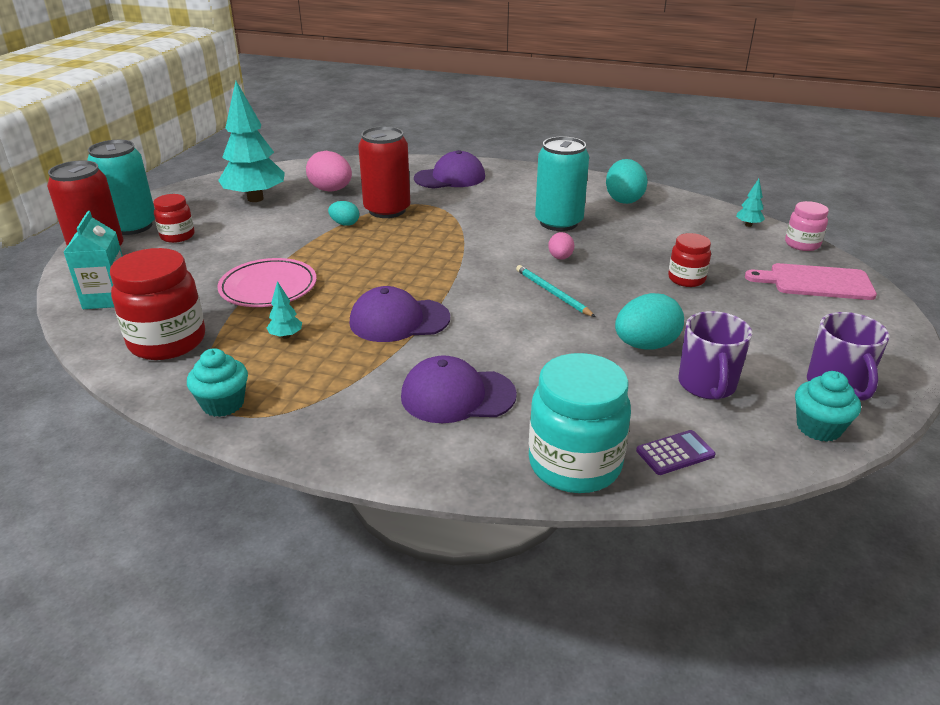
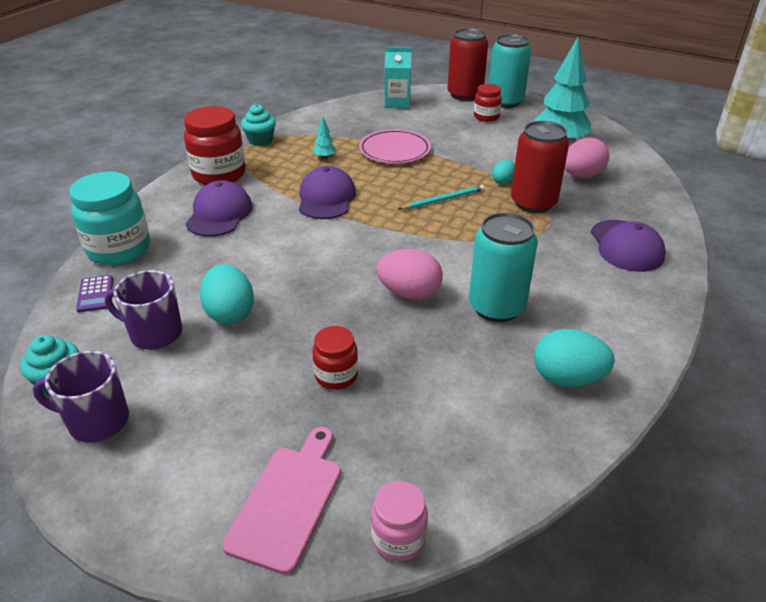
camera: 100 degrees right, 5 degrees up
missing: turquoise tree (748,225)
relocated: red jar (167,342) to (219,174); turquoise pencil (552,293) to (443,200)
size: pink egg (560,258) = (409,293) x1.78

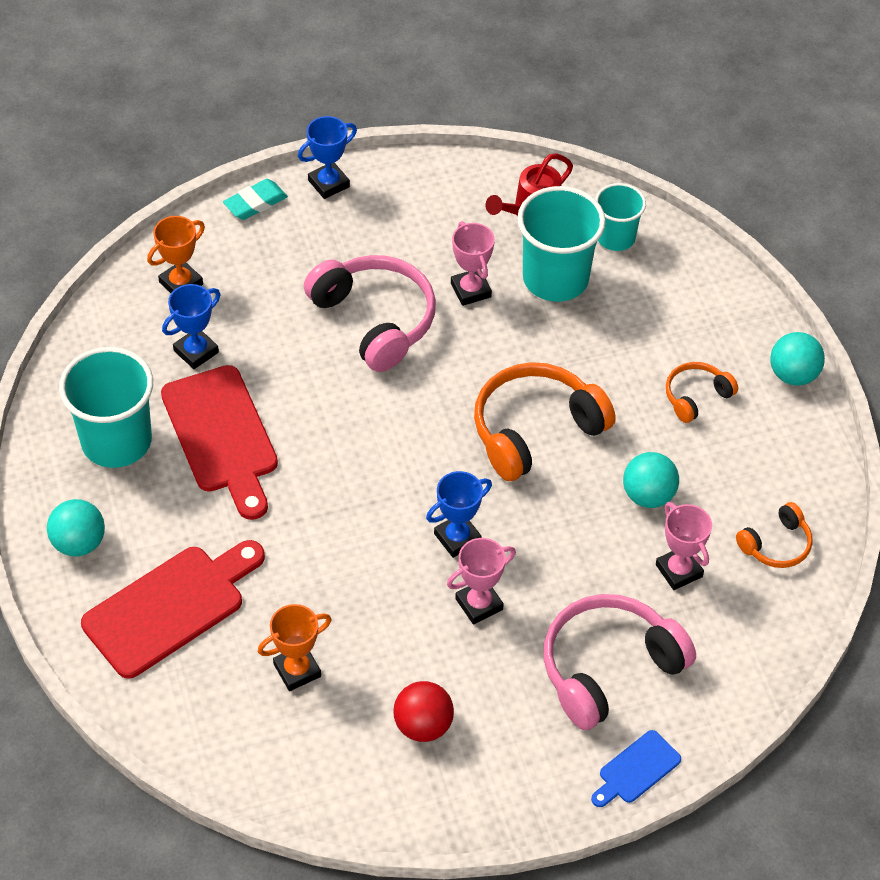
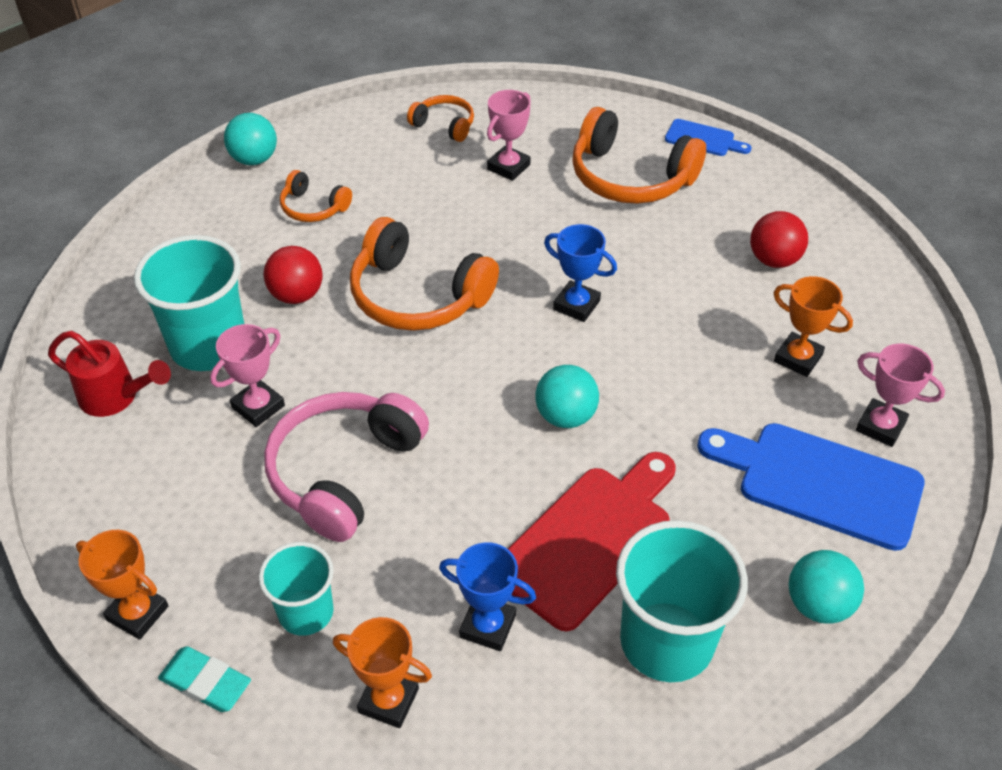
camera: 115 degrees left, 5 degrees down
appeared: red ball (297,295)
relocated: turquoise cup (615,237) to (306,612); turquoise ball (648,495) to (565,416); pink trophy (479,604) to (880,426)
colour: blue trophy (328,183) to orange trophy (137,613); red cutting board (170,607) to blue cutting board (820,483); pink headphones (608,668) to orange headphones (630,177)

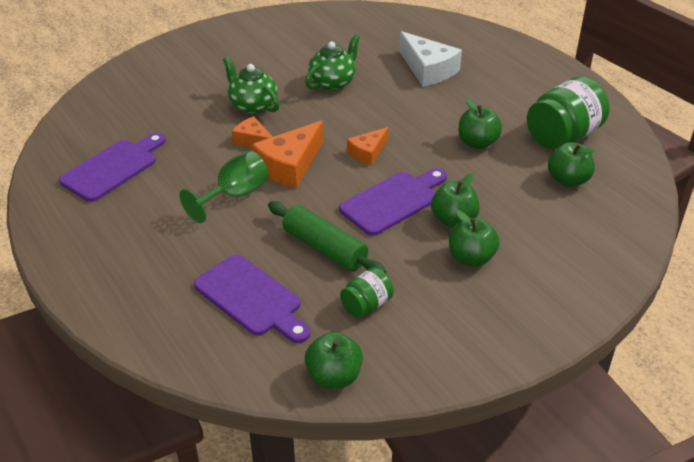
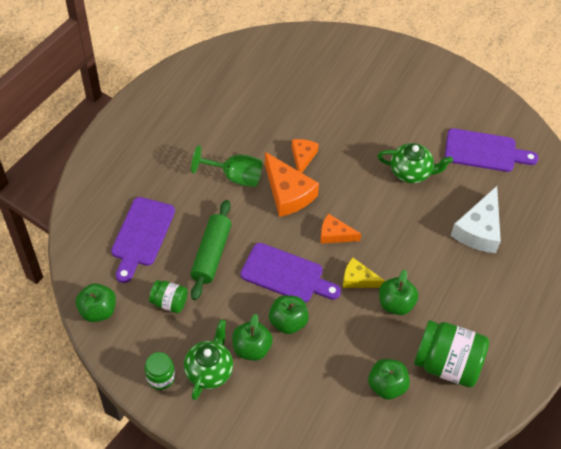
camera: 60 degrees right, 15 degrees up
appeared: yellow cheese (358,279); green jar (160,377)
relocated: green teapot (253,106) to (209,370); purple cutting board (113,168) to (484,151)
spun: orange cheese (290,165) = (288,193) 135 degrees counterclockwise

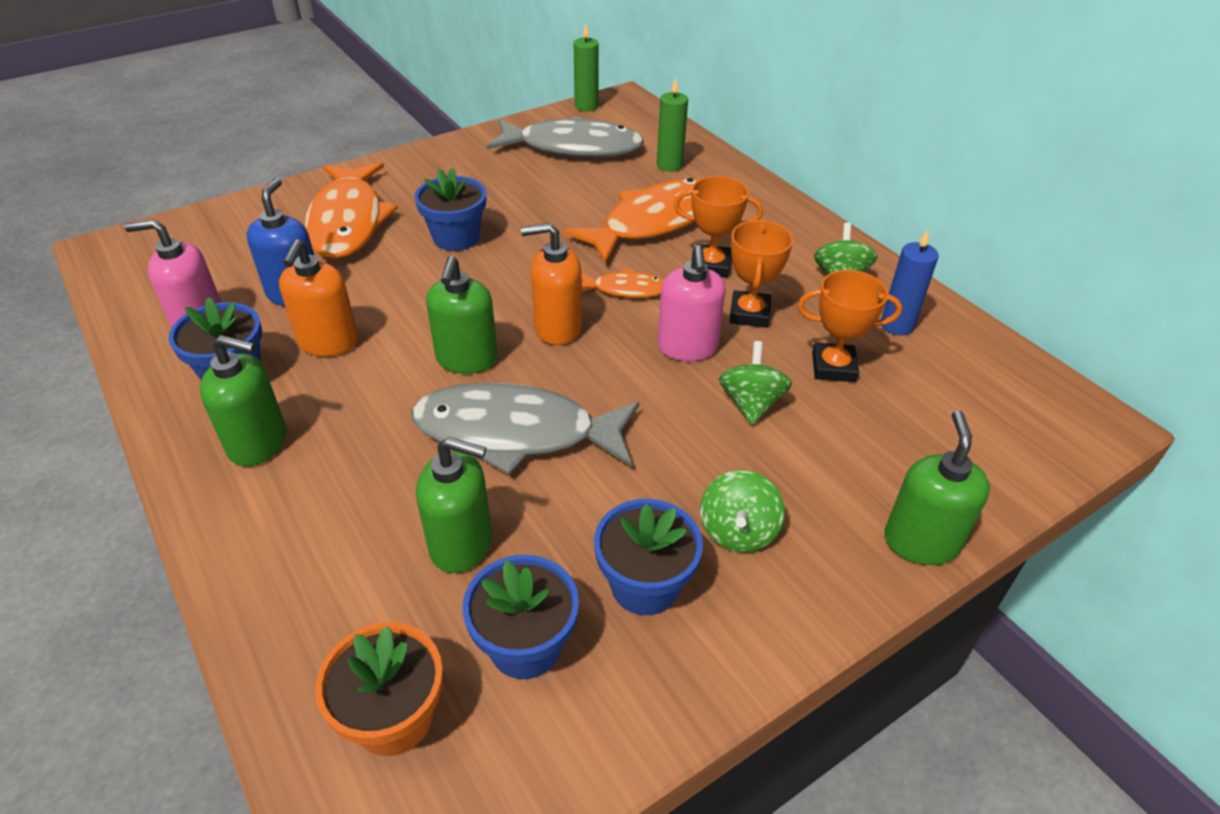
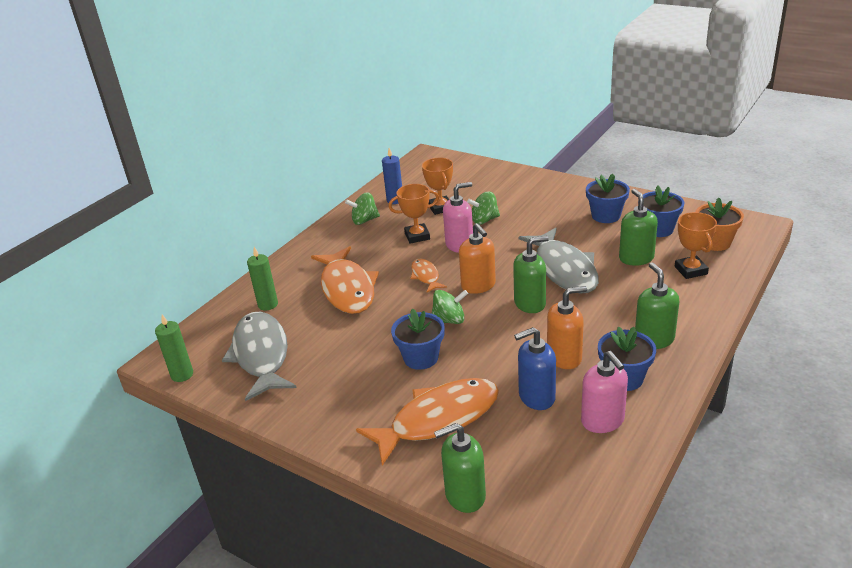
camera: 110 degrees left, 10 degrees down
relocated: orange trophy (711,266) to (691,270); green soap dispenser (920,541) to (465,495); green spinning top (738,531) to (449,320)
spun: orange fish (654,222) = (347,288) 135 degrees counterclockwise

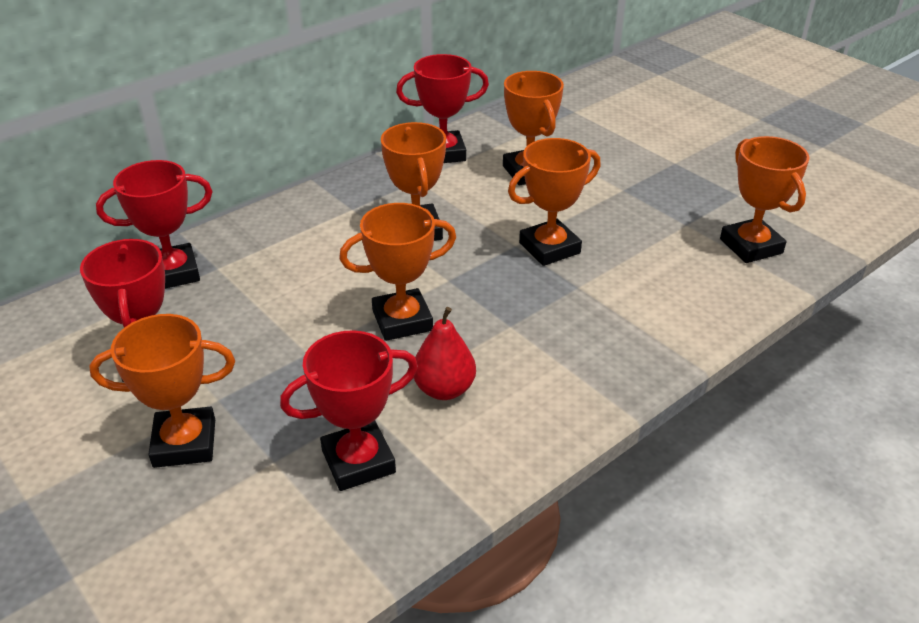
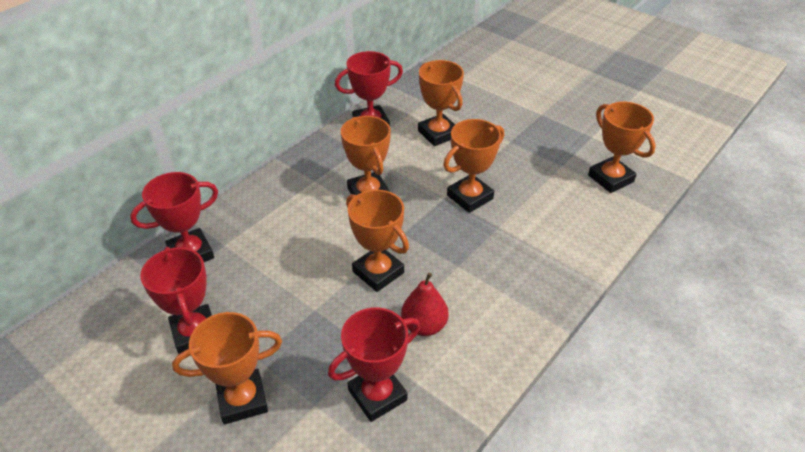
camera: 10 degrees left, 5 degrees up
spun: orange trophy (402,320) = (378,272) 75 degrees clockwise

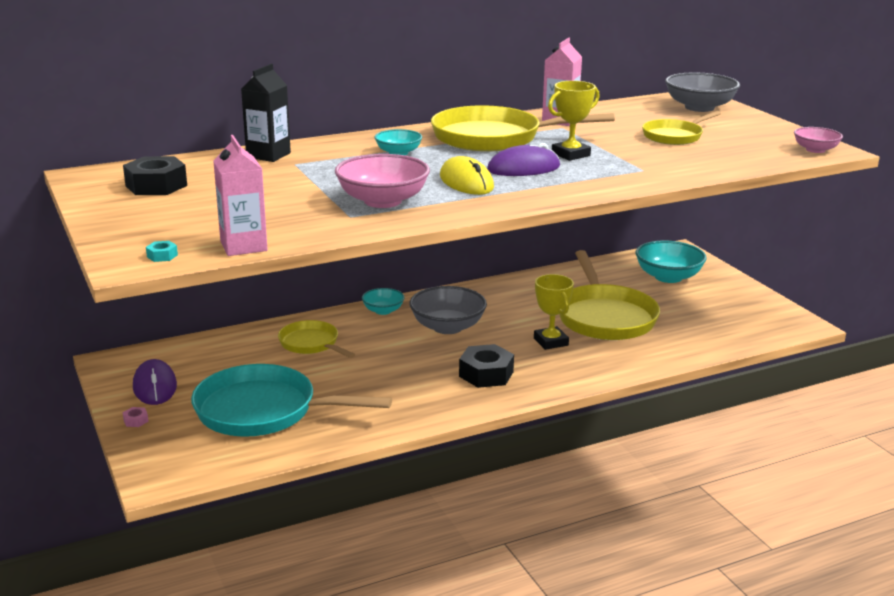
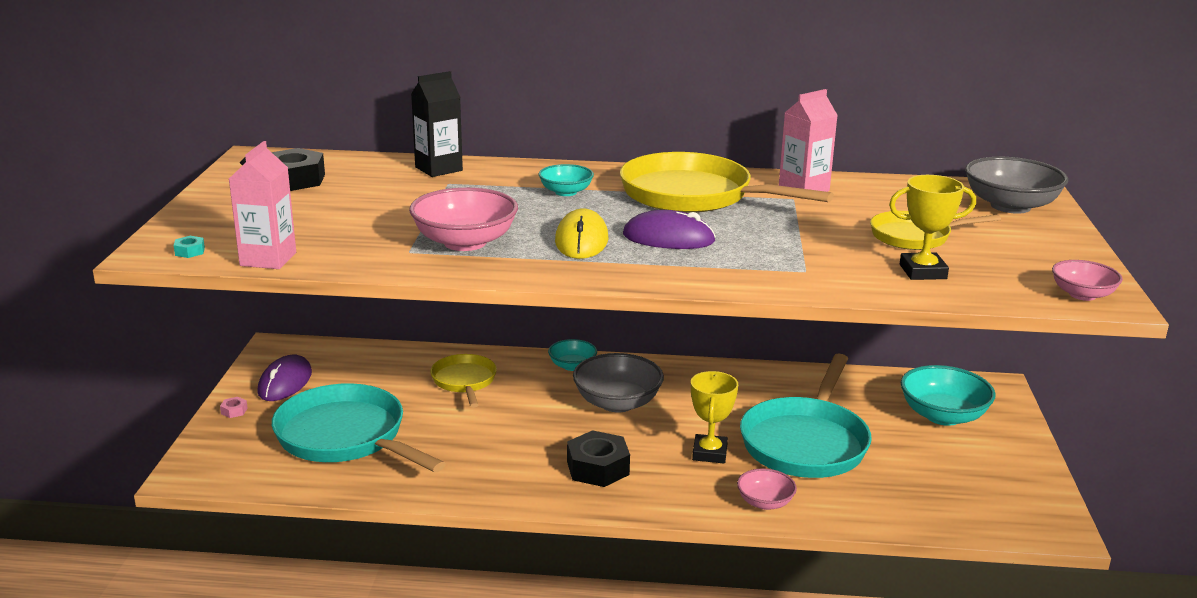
camera: 30 degrees right, 0 degrees up
appeared: pink bowl (765,502)
relocated: yellow trophy (570,154) to (923,272)
colour: yellow pan (604,317) to turquoise pan (806,442)

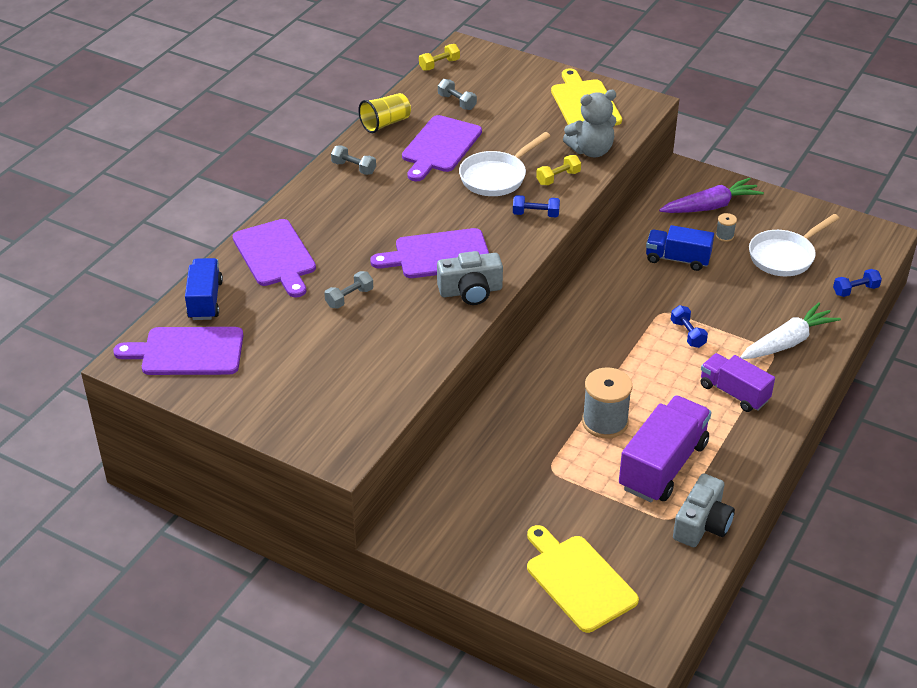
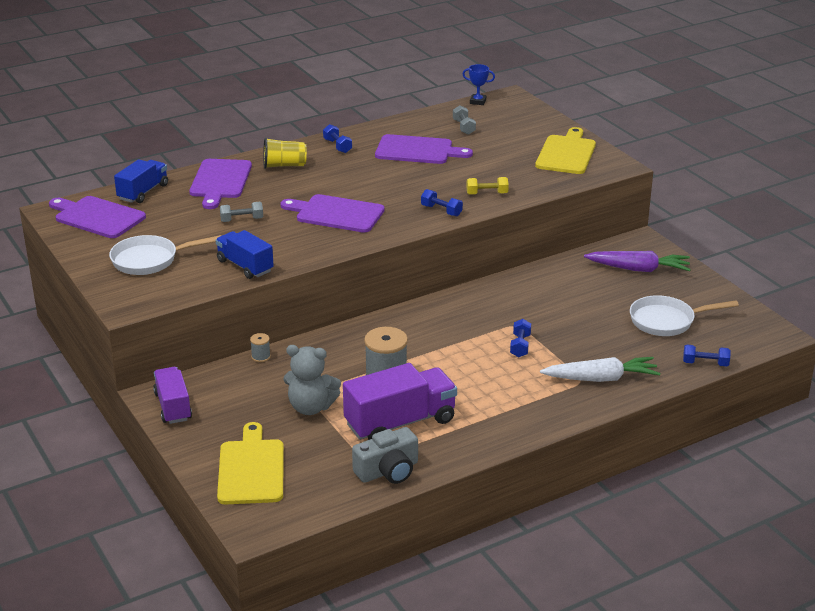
camera: 30 degrees right, 10 degrees down
missing: grey camera (470,291)
relocated: grey teddy bear (591,151) to (311,407); yellow cup (385,123) to (284,165); white pan (496,177) to (150,260); grey spool (724,236) to (261,357); blue truck (677,259) to (245,266); purple truck (734,393) to (173,406)
exchanged: yellow dumbbell (439,65) to blue trophy (478,101)
colour: grey dumbbell (354,168) to blue dumbbell (337,146)
spun: purple cutting board (440,146) = (417,150) 135 degrees counterclockwise

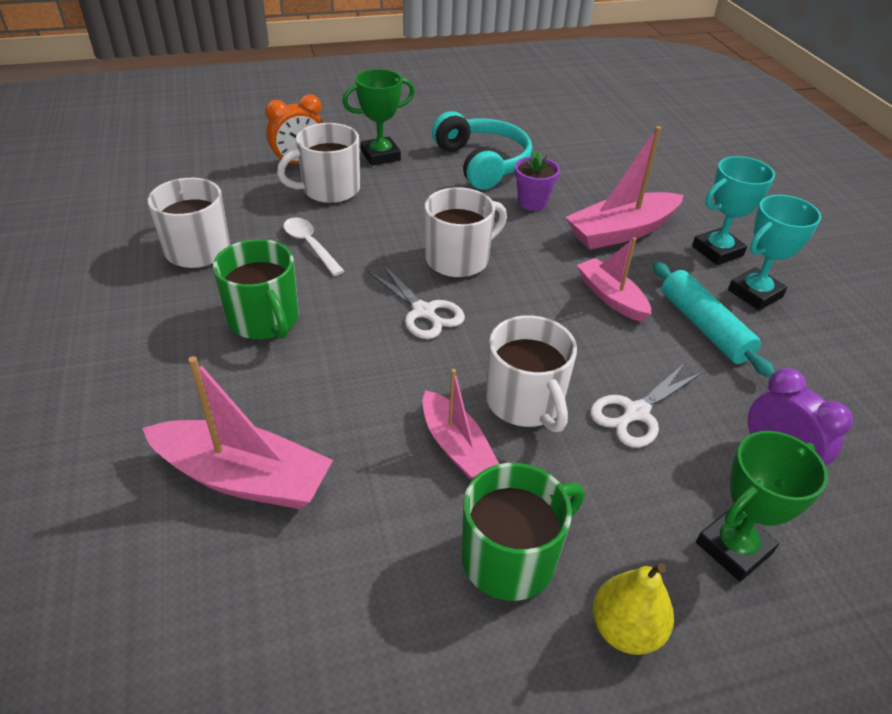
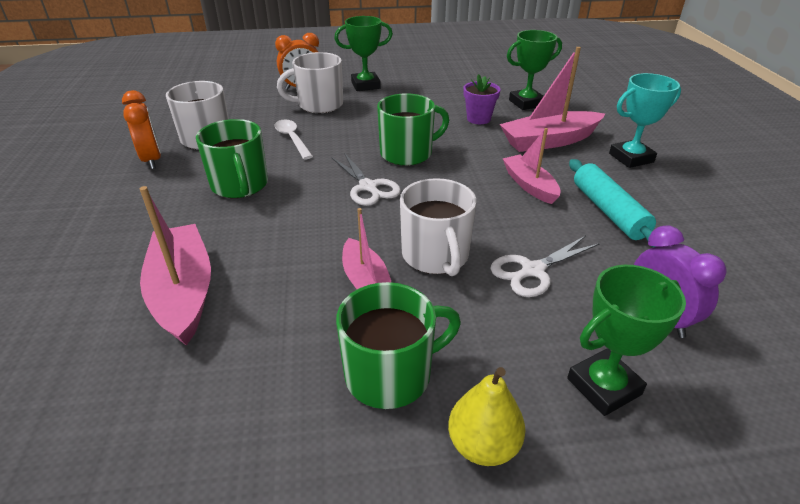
camera: 10 degrees right, 5 degrees down
missing: turquoise headphones (482,163); turquoise trophy (755,293)
appeared: green trophy (526,103); orange clock (152,160)
colour: white mug (459,259) to green mug (407,153)
spun: pink boat (243,477) = (183,292) 135 degrees counterclockwise

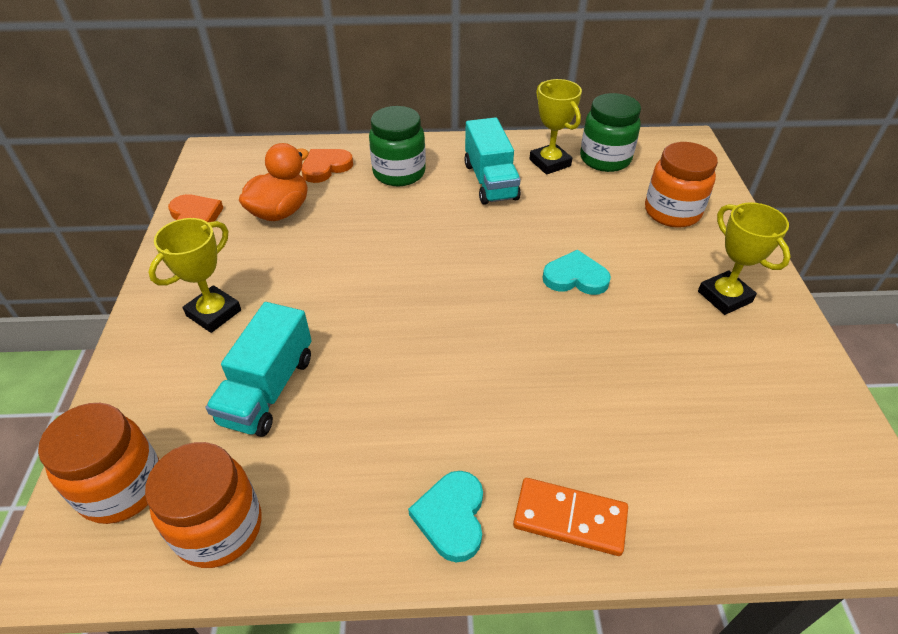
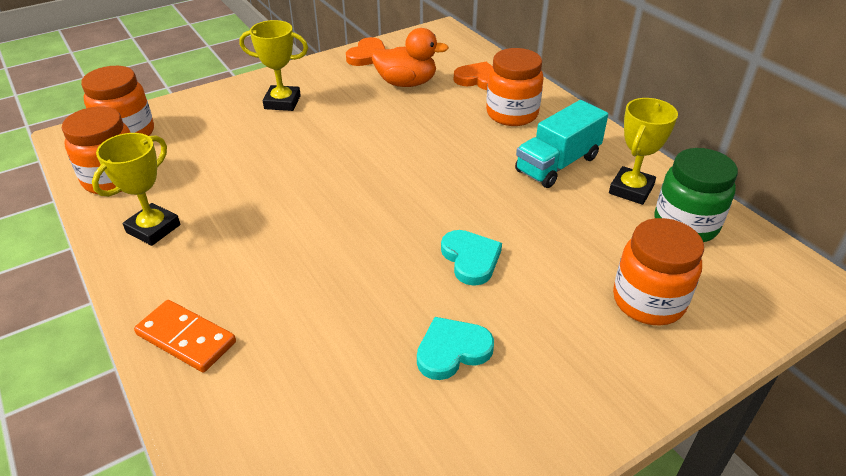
camera: 60 degrees right, 5 degrees down
missing: turquoise truck (268,389)
relocated: yellow trophy (724,297) to (153,228); turquoise heart (451,517) to (452,351)
colour: green jar (399,173) to orange jar (512,114)
spun: orange domino (570,518) = (186,338) 45 degrees counterclockwise

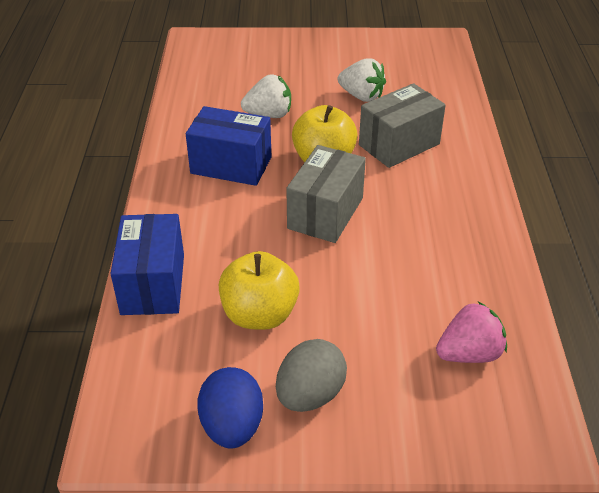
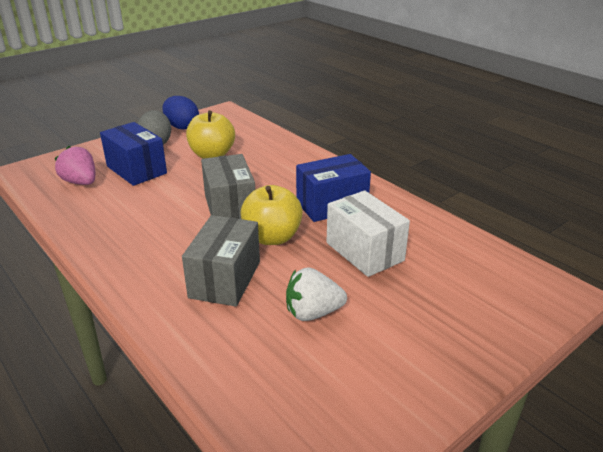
camera: 140 degrees right, 10 degrees down
relocated: blue box (153,284) to (136,170)
exchanged: white strawberry (269,114) to white box (364,251)
spun: pink strawberry (469,353) = (81,182) 105 degrees clockwise

